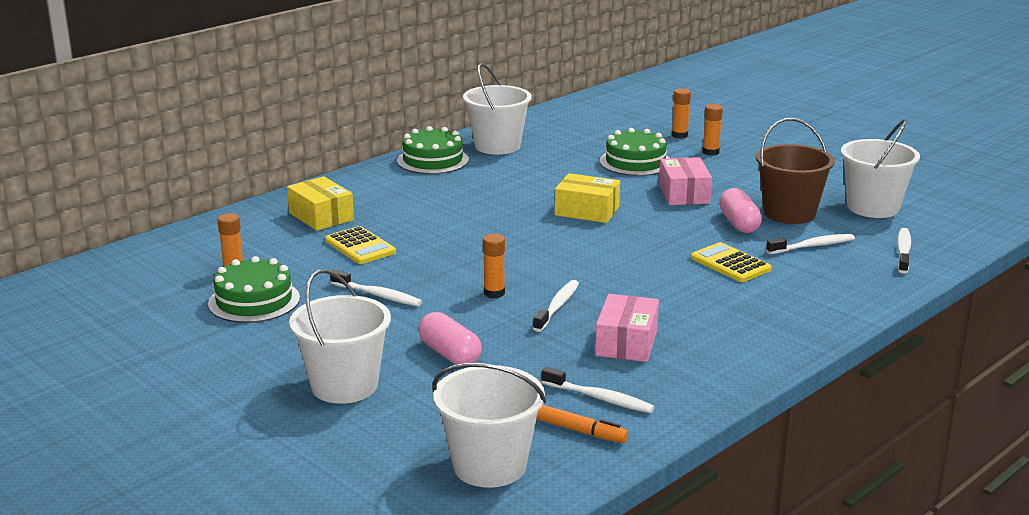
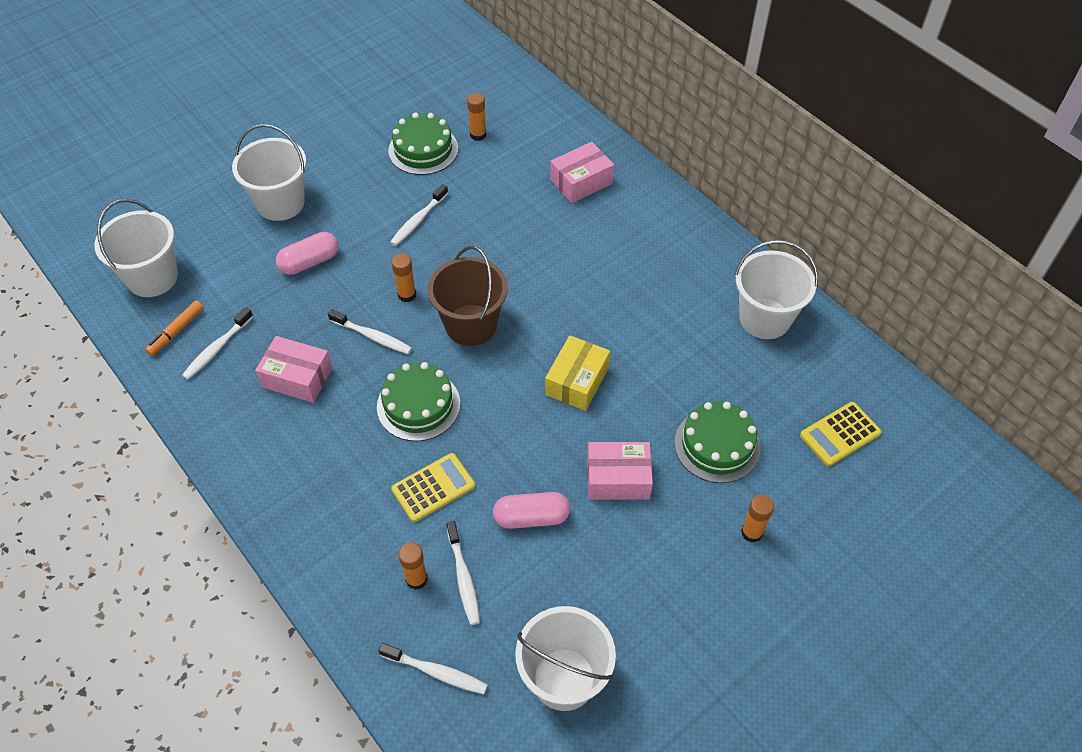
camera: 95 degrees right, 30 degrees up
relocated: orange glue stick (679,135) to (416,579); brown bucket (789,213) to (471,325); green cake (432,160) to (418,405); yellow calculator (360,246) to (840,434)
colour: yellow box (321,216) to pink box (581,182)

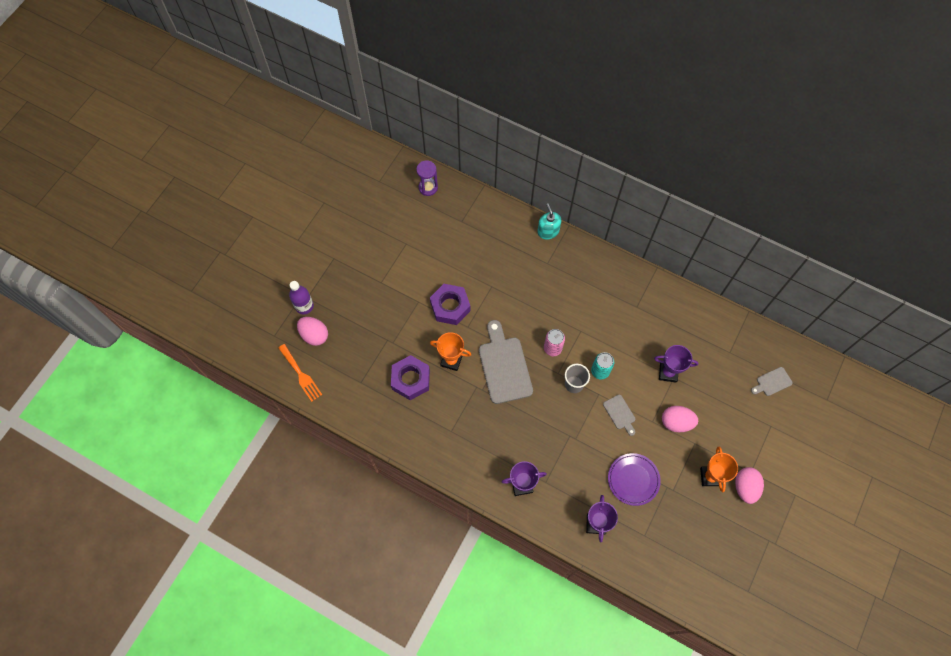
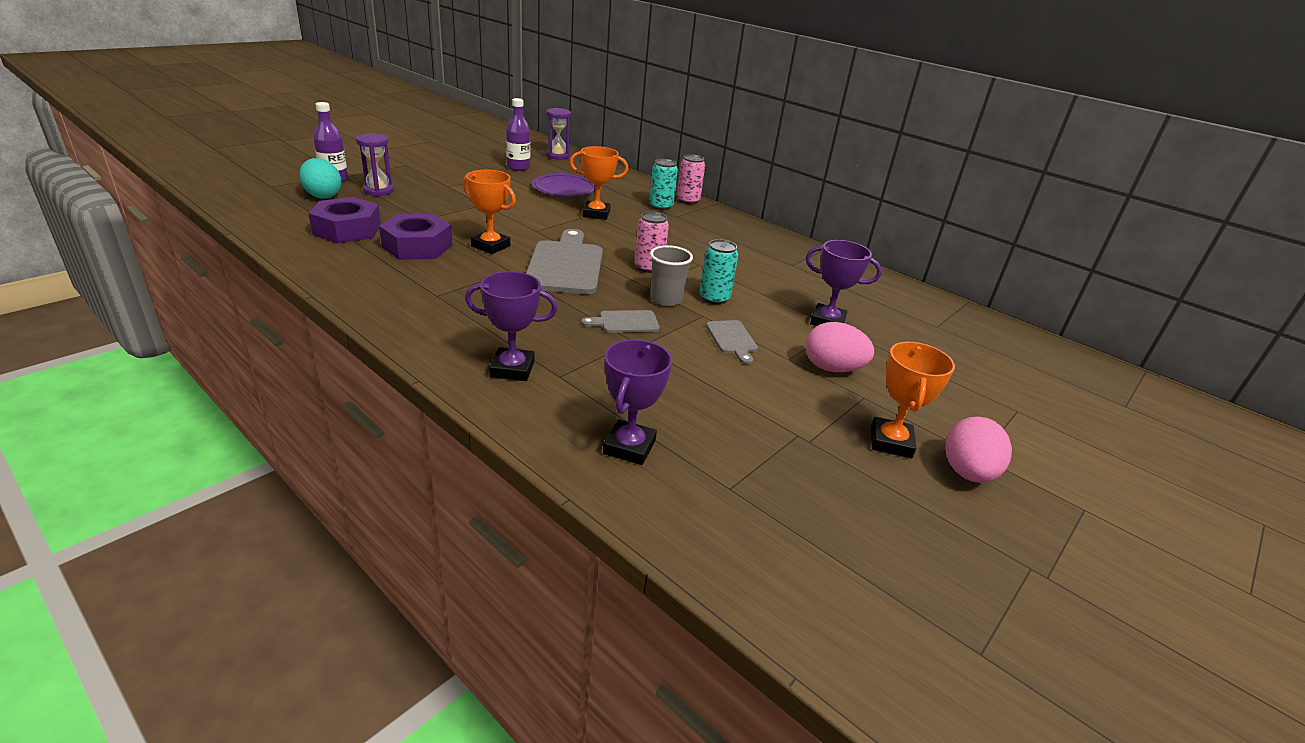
camera: 10 degrees right, 35 degrees down
missing: orange fork (301,375)
appeared: purple bottle (518,167); purple hourglass (378,191); orange trophy (596,214); turquoise can (661,206)
relocated: purple nut (450,307) to (347,229); grey cutting board (772,382) to (625,322); purple plate (633,480) to (564,189)
exchanged: turquoise soap dispenser (548,231) to pink can (688,200)
colour: pink egg (314,335) to turquoise egg (323,195)

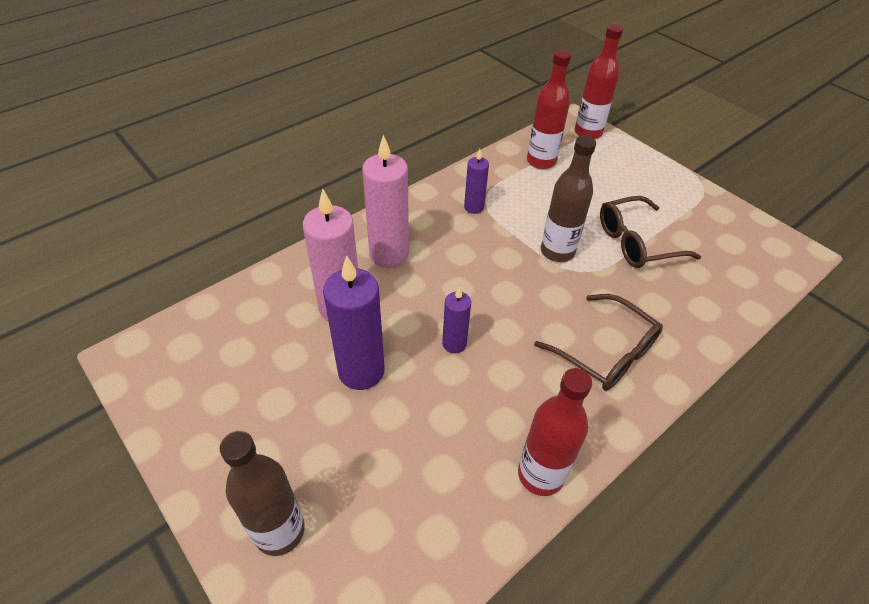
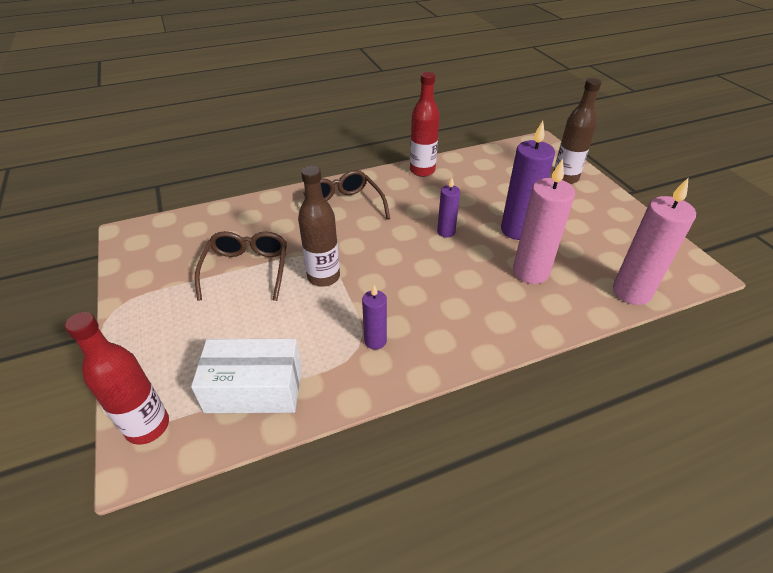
camera: 160 degrees left, 5 degrees down
relocated: pink candle (389,254) to (631,292)
exchanged: red bottle (541,161) to white box (254,388)
spun: brown glasses (636,242) = (247,269) 90 degrees counterclockwise

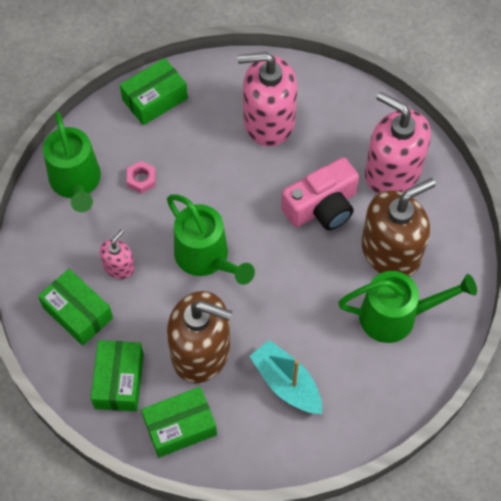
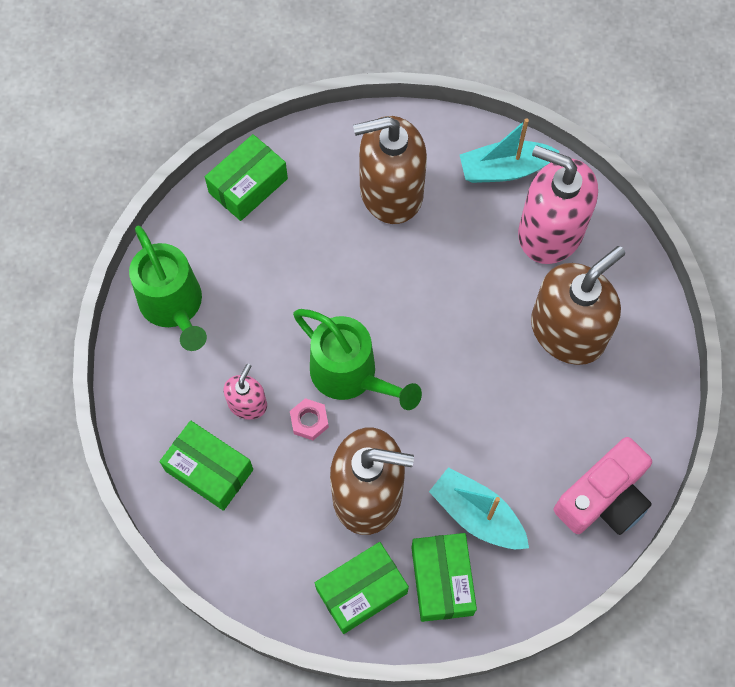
camera: 10 degrees left, 5 degrees up
missing: green watering can (397,316)
appeared: turquoise boat (504,169)
relocated: pink camera (322,207) to (603,498); pink nut (141,179) to (309,421); green box (119,381) to (442,580)
colour: pink soap dispenser (268,121) to brown soap dispenser (391,192)

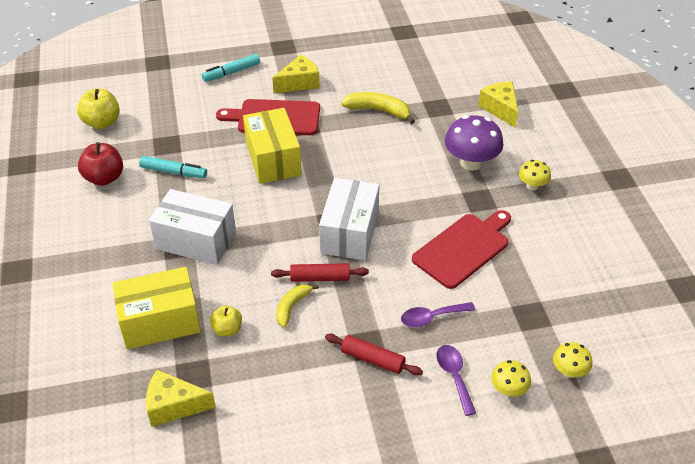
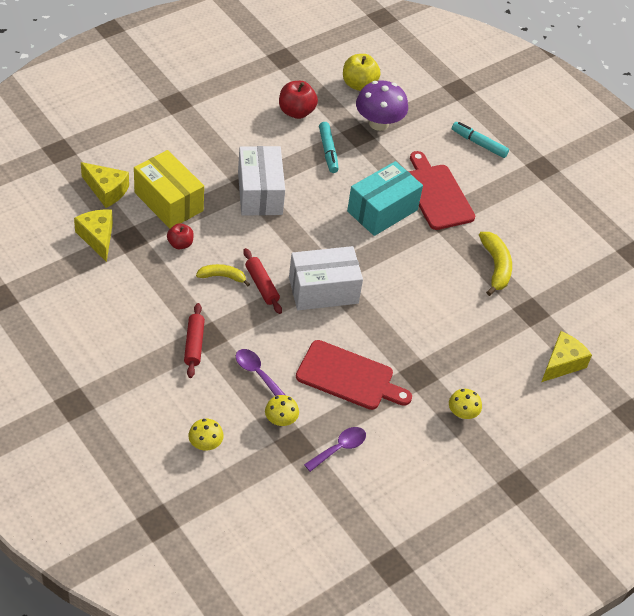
camera: 60 degrees right, 5 degrees up
relocated: yellow cheese (299,83) to (106,190); purple mushroom (471,163) to (379,123); yellow mushroom (569,371) to (280,420); purple spoon (454,376) to (339,448)
colour: yellow box (273,159) to turquoise box (382,210); yellow apple (227,329) to red apple (180,244)

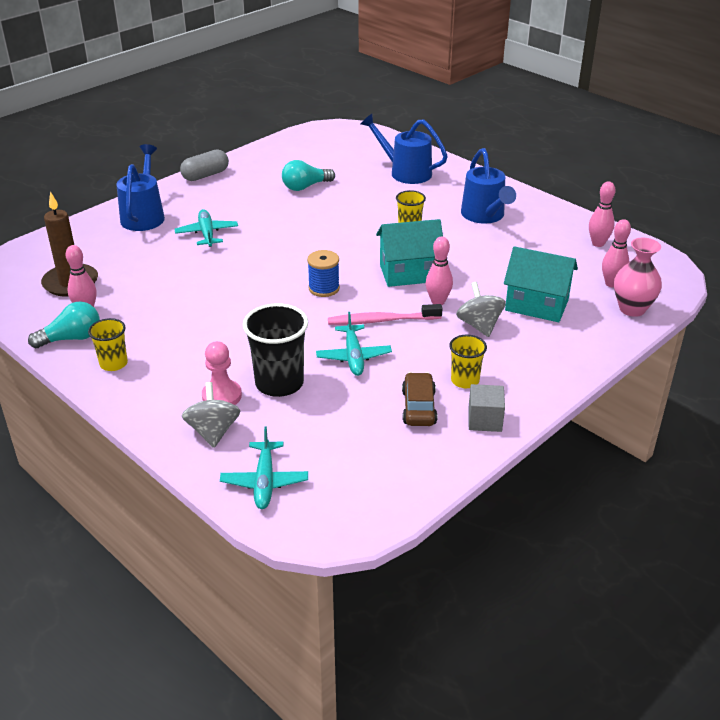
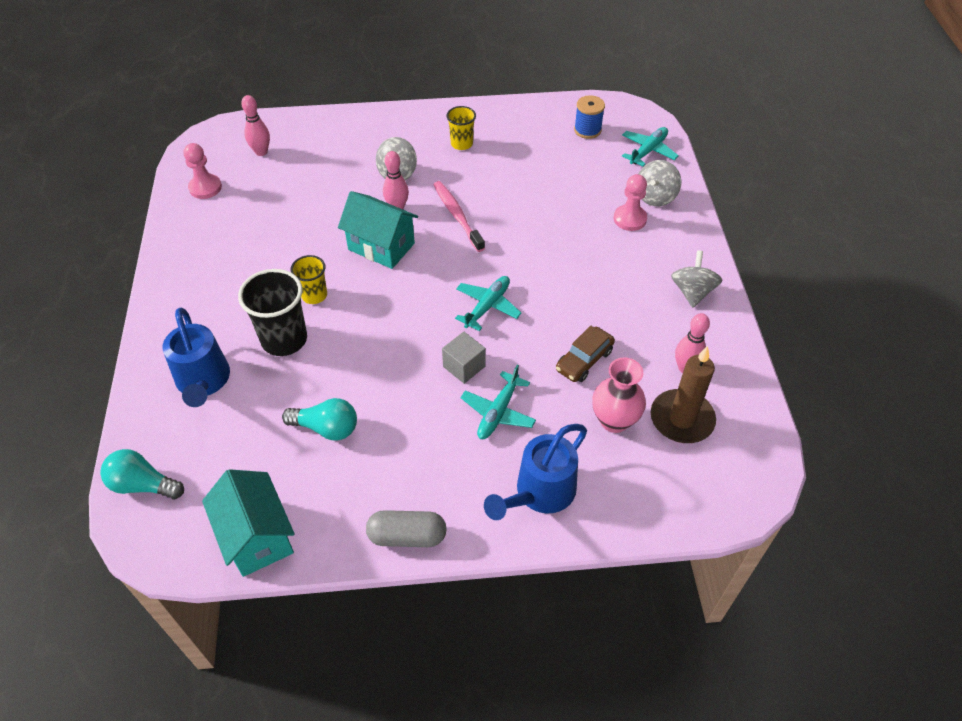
camera: 140 degrees left, 15 degrees up
missing: blue watering can (485,216)
relocated: pink vase (632,309) to (614,420); turquoise house (536,305) to (257,537); blue spool (324,288) to (587,130); turquoise light bulb (72,338) to (143,485); black cup (279,383) to (284,339); turquoise plane (353,357) to (487,306); brown car (419,407) to (584,360); grey cube (484,420) to (464,366)
exchanged: pink bowling pin (598,243) to pink pawn (205,188); yellow cup (113,363) to grey spinning top (692,292)
spun: pink toothbrush (381,320) = (457,216) 150 degrees counterclockwise

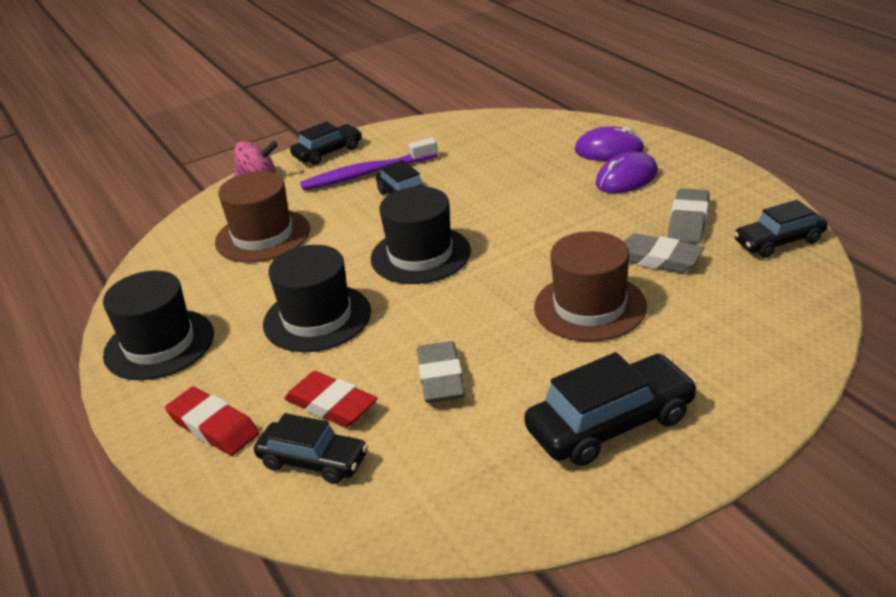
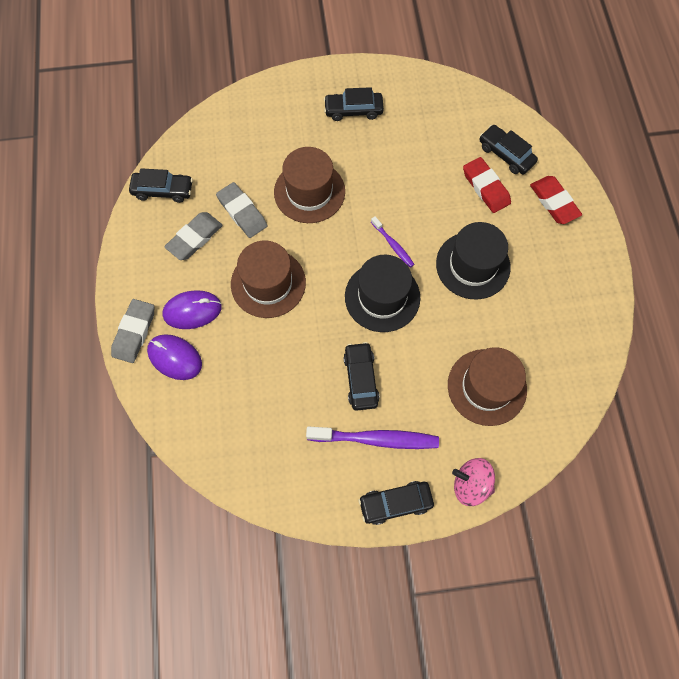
camera: 160 degrees left, 35 degrees up
missing: black hat (159,344)
appeared: purple toothbrush (393,245); brown hat (268,283)
relocated: grey eraser (441,378) to (134,332)
size: black car (610,424) = (353,110) x0.65

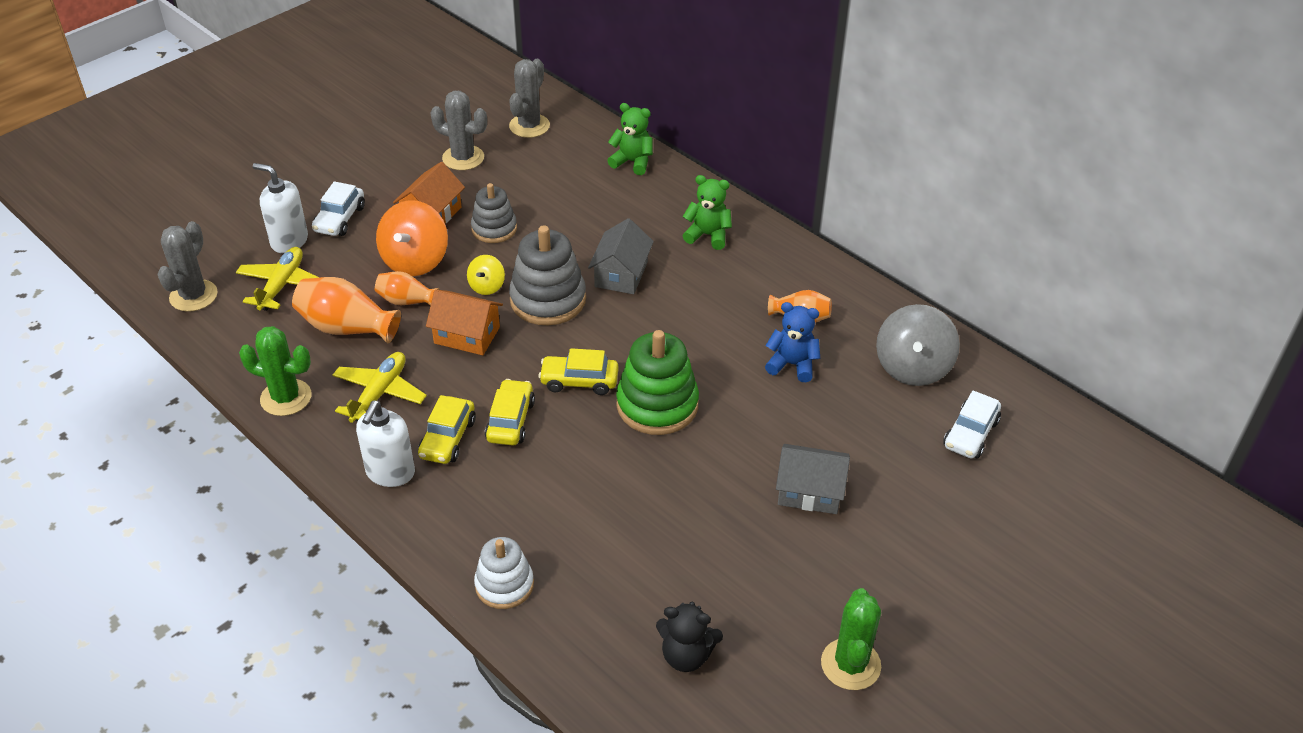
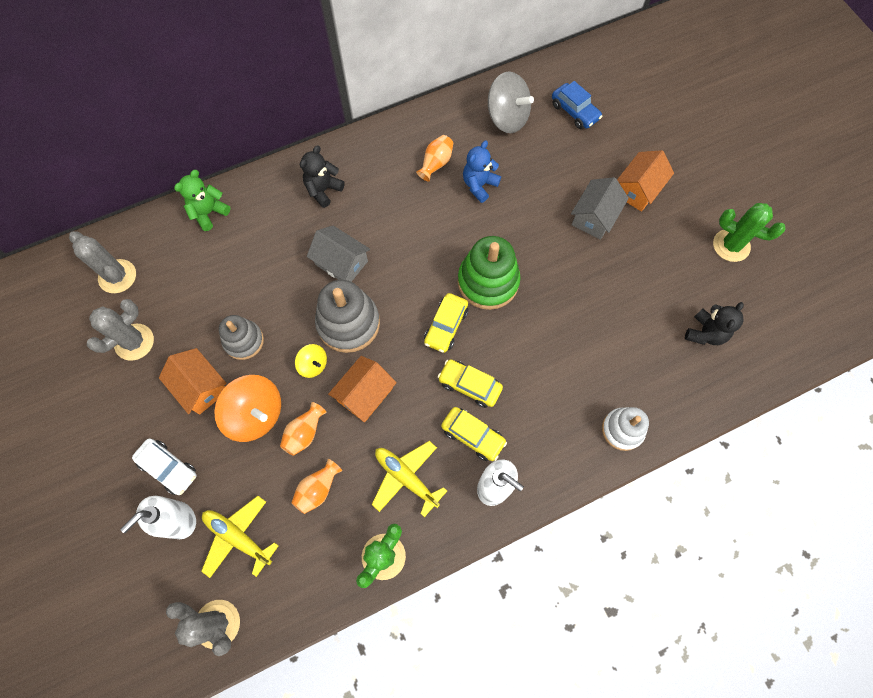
camera: 70 degrees left, 25 degrees up
appeared: orange house (638,189)
colour: green teddy bear (708,235) to black teddy bear (323,190); white car (970,434) to blue car (574,112)
size: orange vase (347,328) = (318,489) x0.61

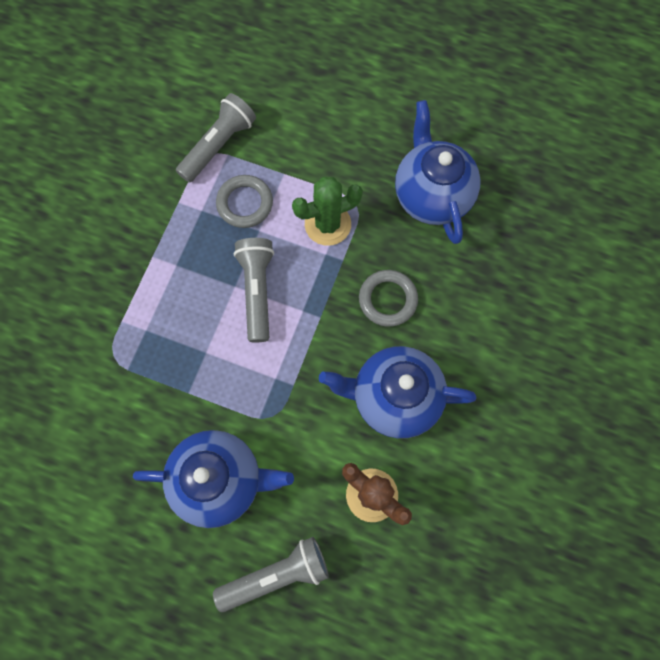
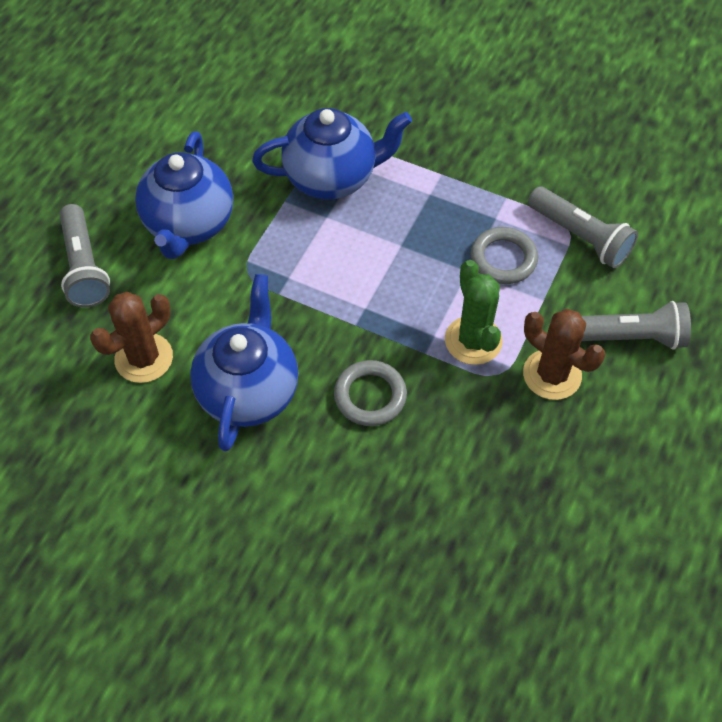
camera: 95 degrees right, 15 degrees down
appeared: brown cactus (552,374)
relocated: blue teapot (431,195) to (332,178); grey flashlight (257,291) to (627,337)

